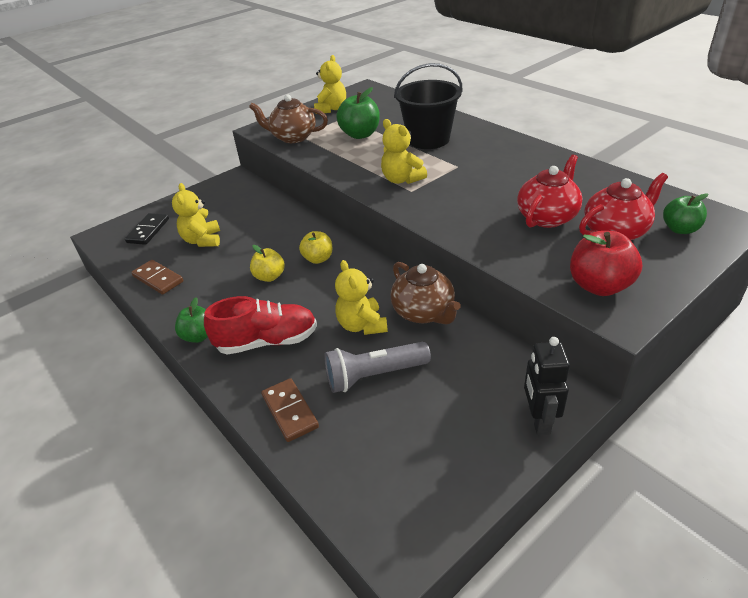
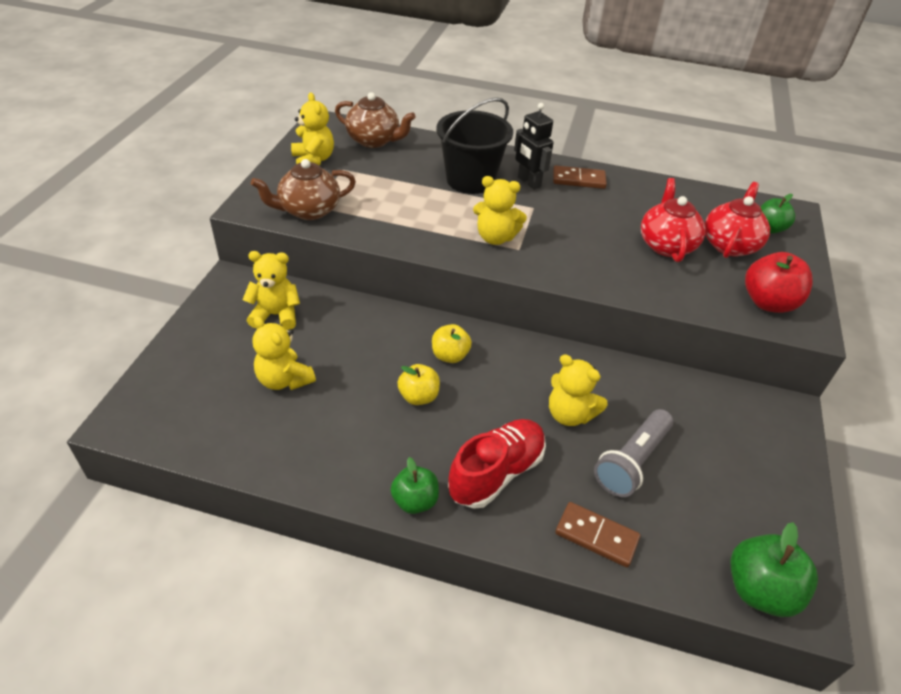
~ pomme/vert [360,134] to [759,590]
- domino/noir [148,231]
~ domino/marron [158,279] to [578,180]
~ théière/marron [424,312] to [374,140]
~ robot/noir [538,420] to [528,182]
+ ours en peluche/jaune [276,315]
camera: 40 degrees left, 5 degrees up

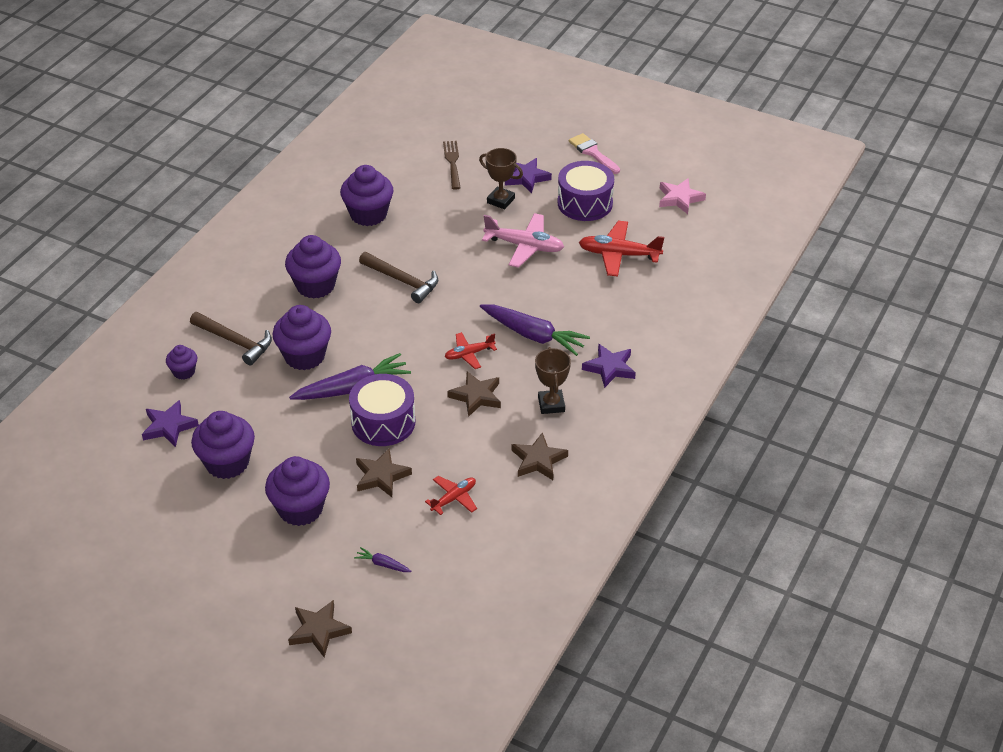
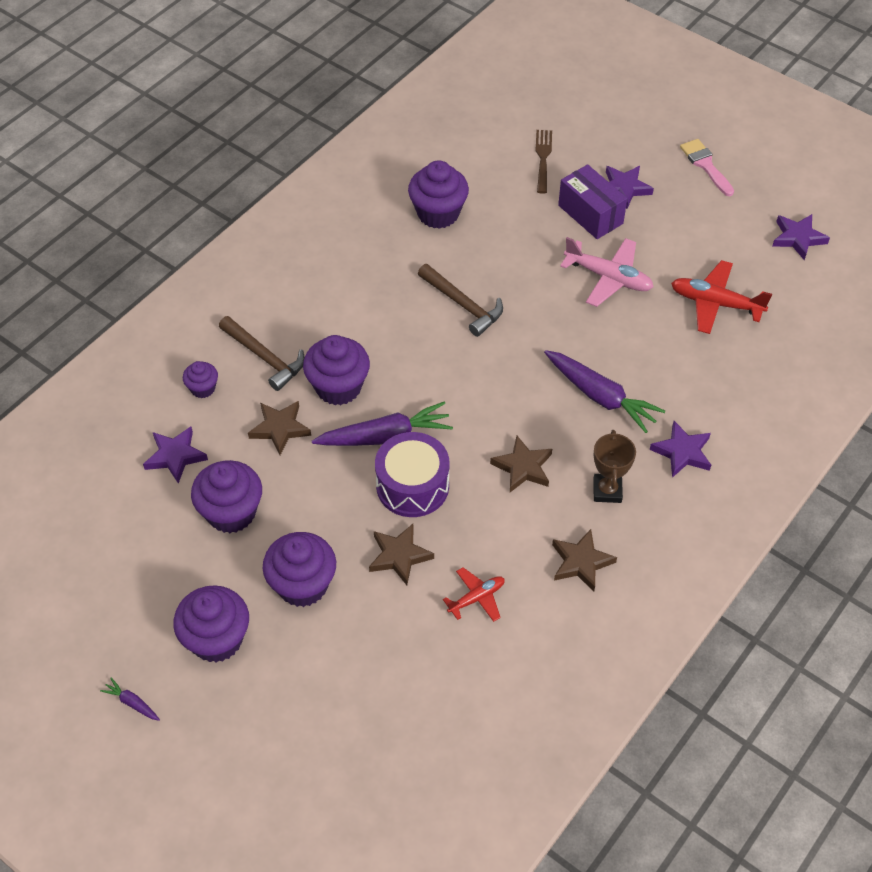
~ trophée/marron [500,200] to boîte/violet [590,214]
- tambour/violet [585,203]
~ étoile/rose [680,198] to étoile/violet [798,238]
~ muffin/violet [315,285] to [216,639]
- avion/rouge [469,354]
~ carotte/violet [383,564] to [132,703]
~ étoile/marron [319,630] to [280,428]
camera: 10 degrees right, 10 degrees up

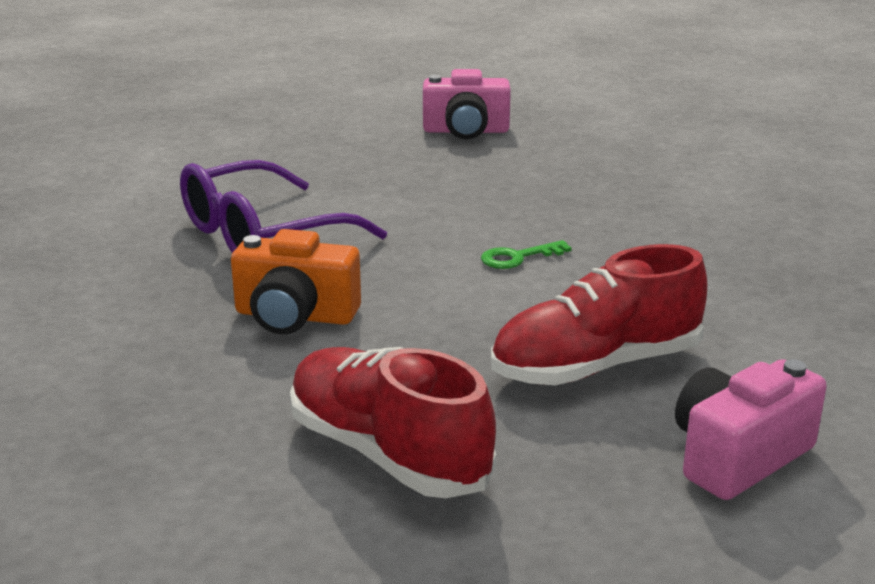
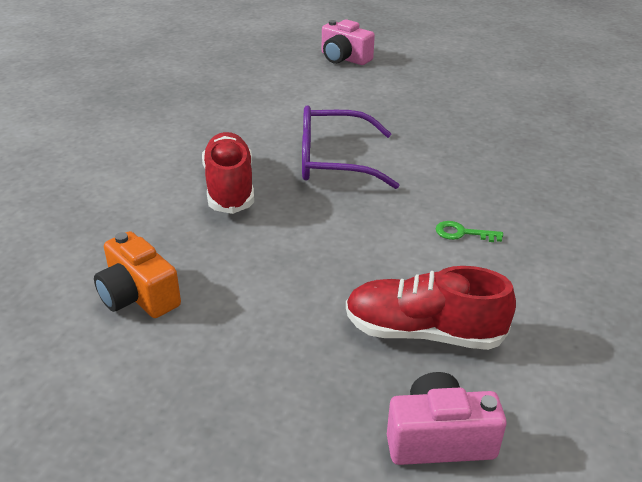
~ appareil photo/rose [466,131] to [344,58]
~ appareil photo/orange [295,316] to [138,296]
~ chaussure/rouge [388,453] to [229,188]
camera: 35 degrees right, 10 degrees up

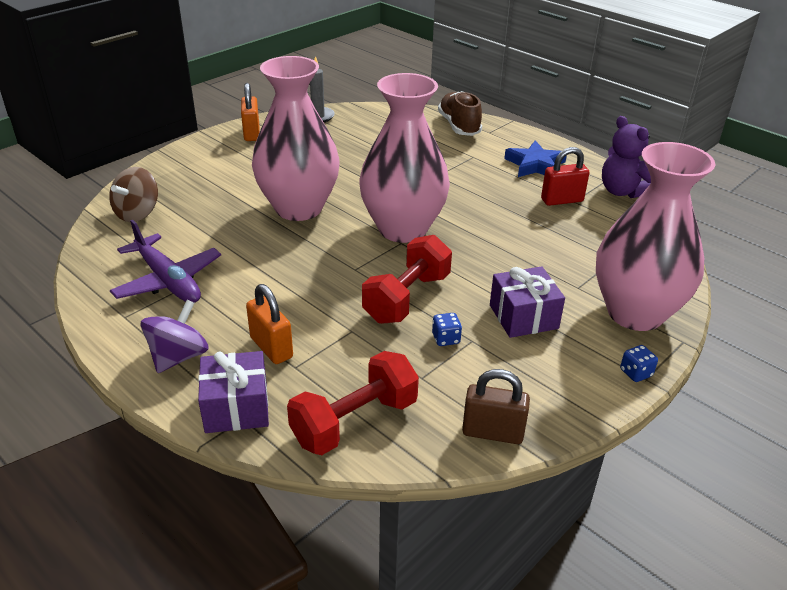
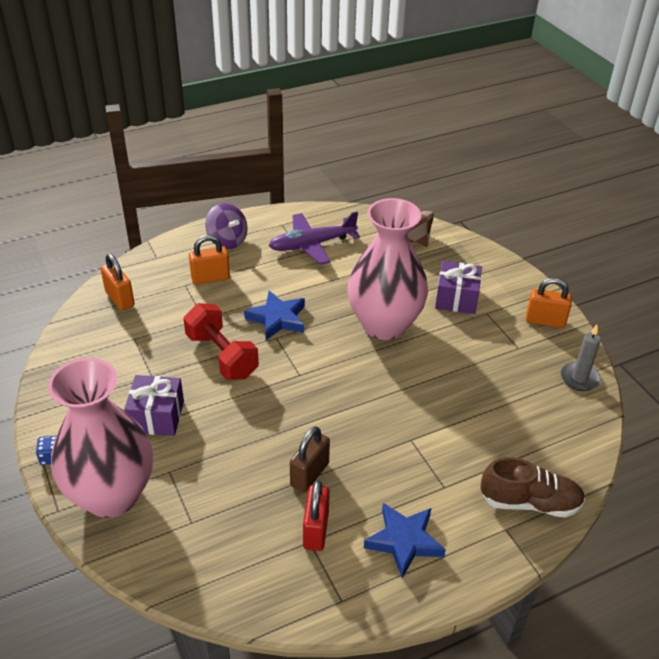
- vase/rose [402,229]
- ours en peluche/violet [622,191]
- dé/bleu [446,339]
~ cadeau/violet [236,407] to [456,298]
~ haltère/rouge [354,421] to cadenas/orange [120,299]
~ cadenas/marron [492,432] to [309,474]
+ étoile/bleu [277,319]
camera: 110 degrees right, 5 degrees up

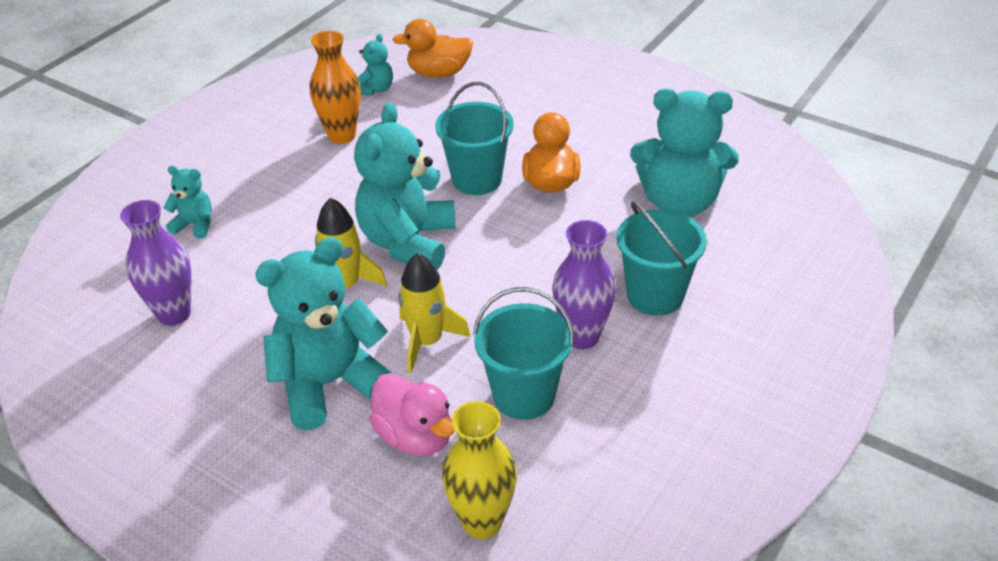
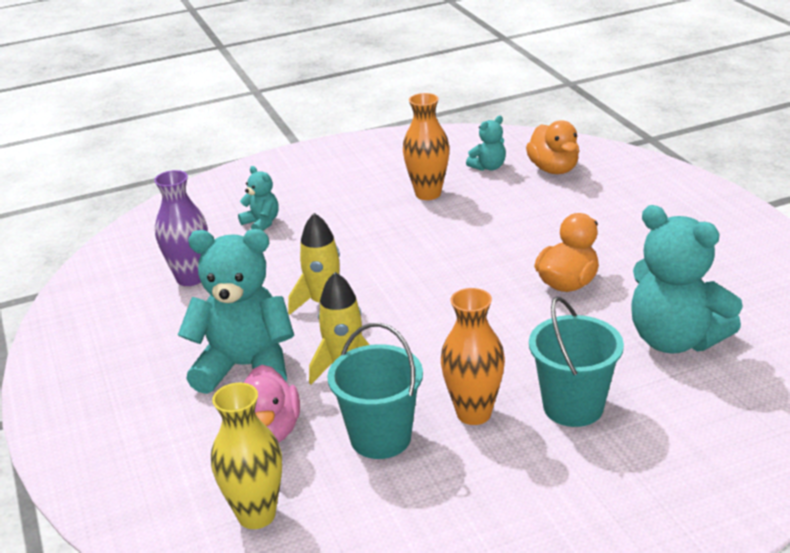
~ canard/orange [438,73] = [553,169] 135 degrees counterclockwise
- seau/turquoise [477,179]
- ours en peluche/turquoise [408,242]
~ vase/violet [582,337] to vase/orange [474,413]
camera: 35 degrees right, 10 degrees down

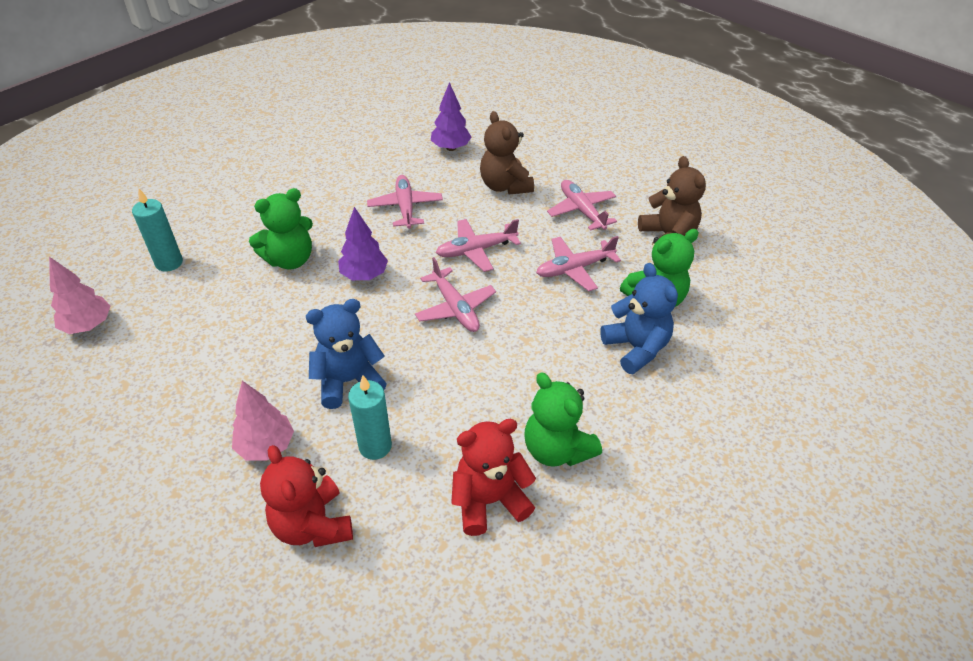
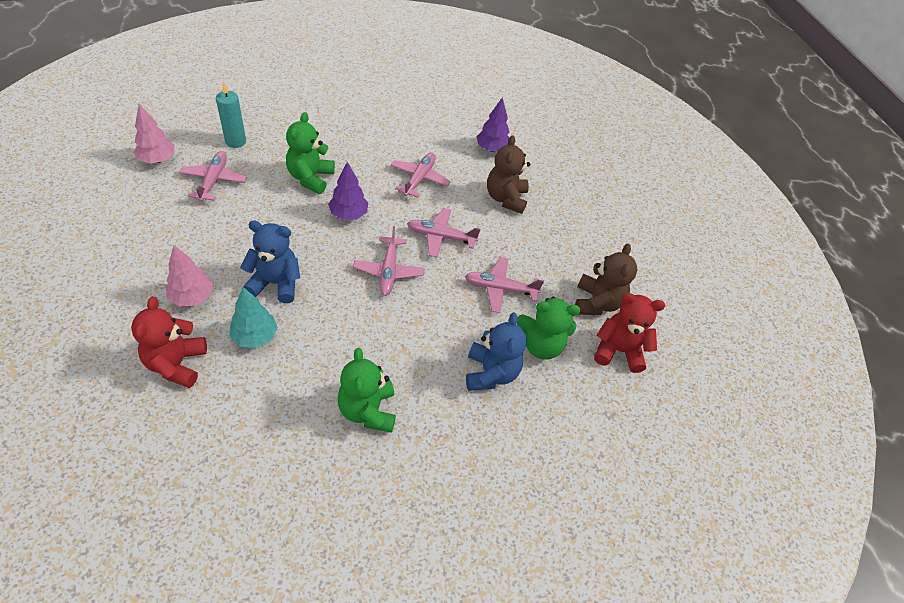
~ avion/rose [581,210] to [213,180]
~ ours en peluche/vert [290,259] = [310,178] 105 degrees clockwise
~ bougie/turquoise [375,446] to arbre/turquoise [255,336]
~ ours en peluche/rouge [489,500] to [618,350]
camera: 25 degrees right, 5 degrees up

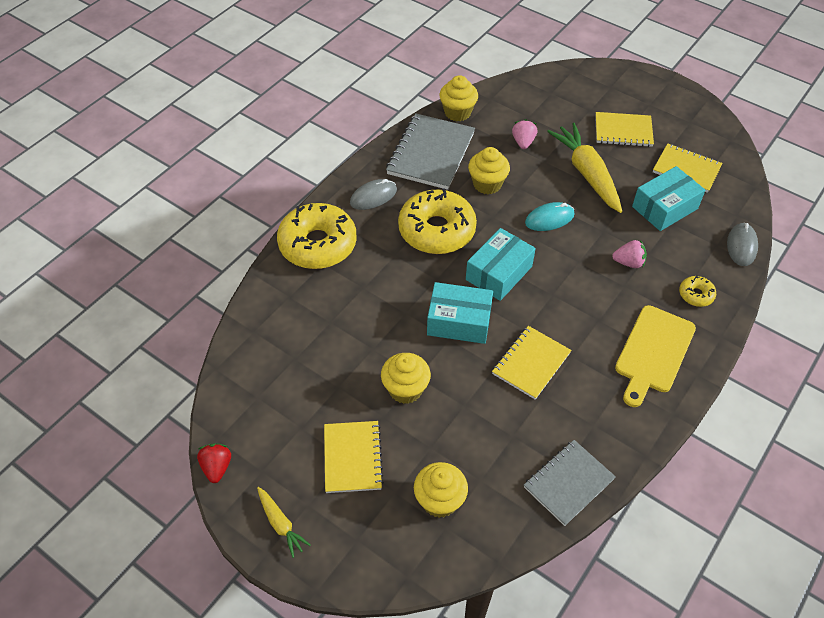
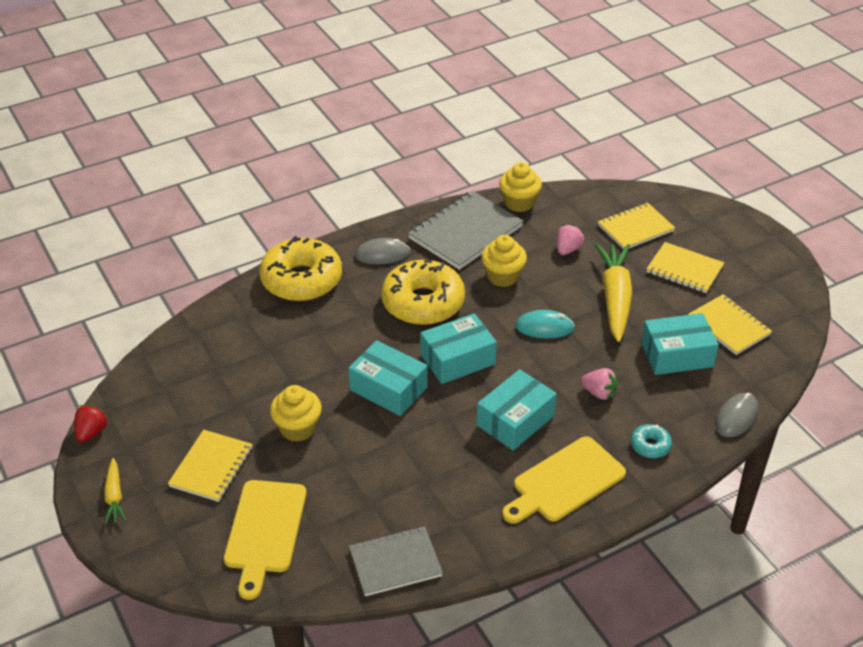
~ beignet/jaune [696,295] to beignet/turquoise [650,445]
~ carnet/jaune [531,363] to [635,228]
~ muffin/jaune [439,500] to planche à découper/jaune [264,531]
+ boîte/turquoise [515,420]
camera: 25 degrees right, 10 degrees down

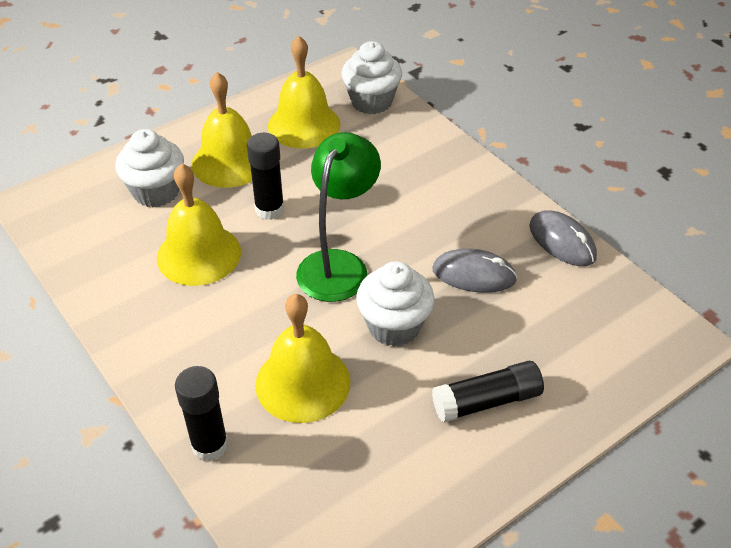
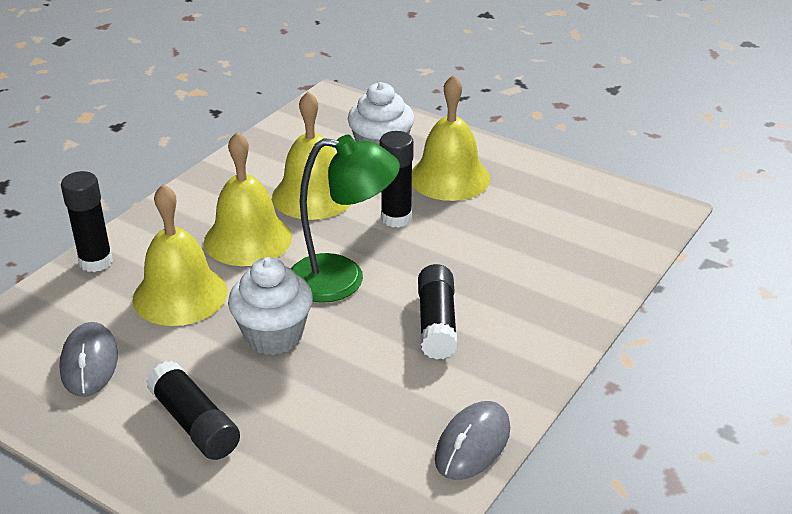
~ cloche/jaune [304,125] to [248,239]
- muffin/blanc [371,102]
~ souris/gris [474,274] to [89,363]
+ bâton de colle/noir [436,323]
camera: 70 degrees right, 10 degrees down

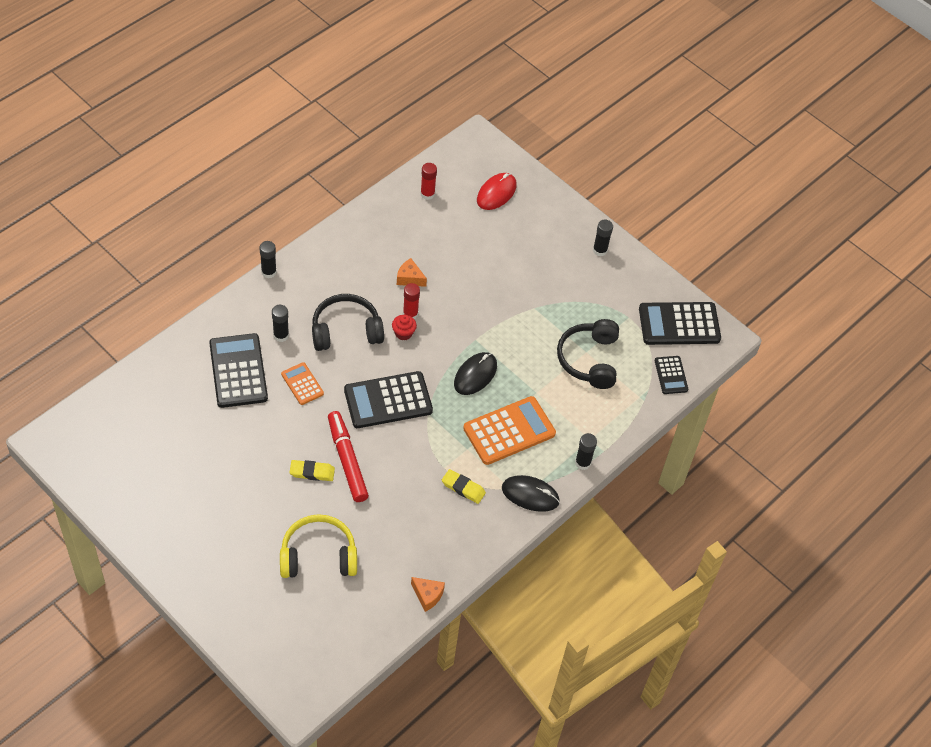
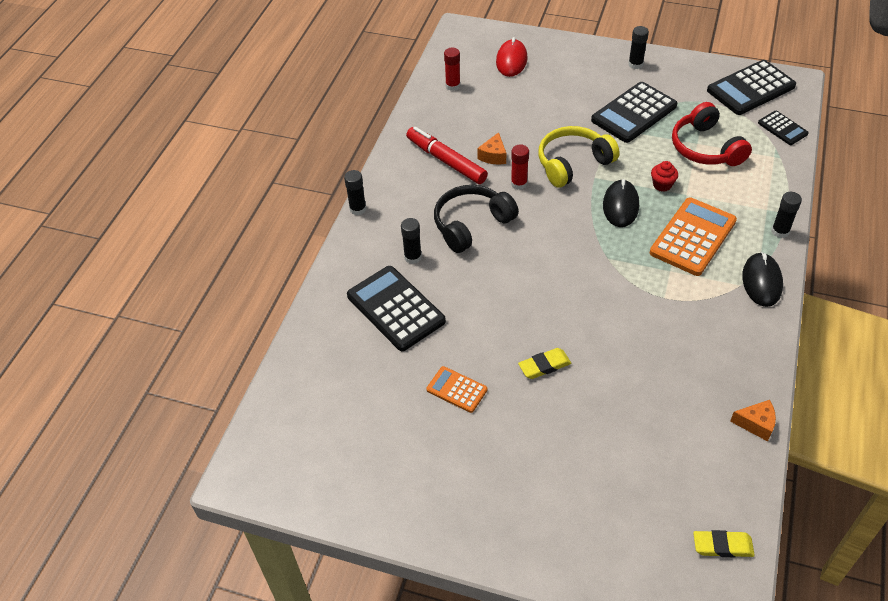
~ fromage/orange [409,278] = [493,156] 75 degrees counterclockwise
~ muffin/rouge [403,333] to [662,185]
~ casque audio/noir [589,360] to casque audio/rouge [705,148]
~ calculatrice/orange [302,384] to [457,390]
~ calculatrice/noir [388,400] to [634,113]
~ feutre/rouge [347,461] to [446,161]
~ gomme/jaune [463,488] to [722,546]
~ souris/noir [530,495] = [761,281] 75 degrees counterclockwise
~ casque audio/jaune [318,555] to [573,163]
camera: 20 degrees left, 5 degrees down

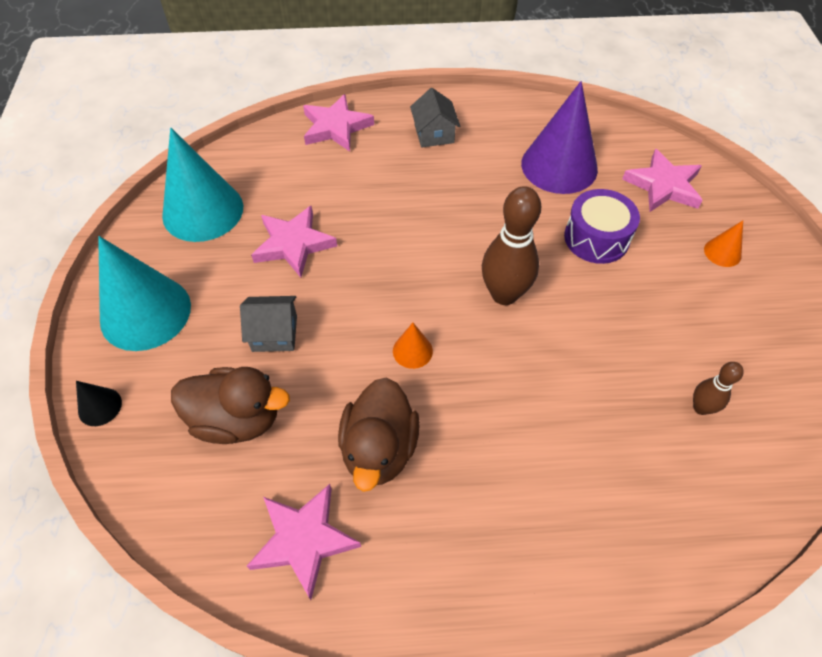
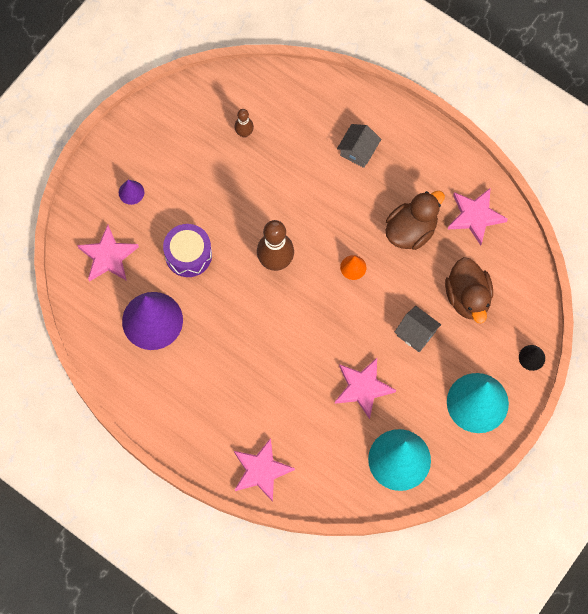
~ maison/gris [434,134] to [358,151]
~ cône/orange [722,252] to cône/violet [131,192]
~ canard/marron [237,419] = [468,297] 150 degrees counterclockwise
camera: 140 degrees left, 15 degrees up

